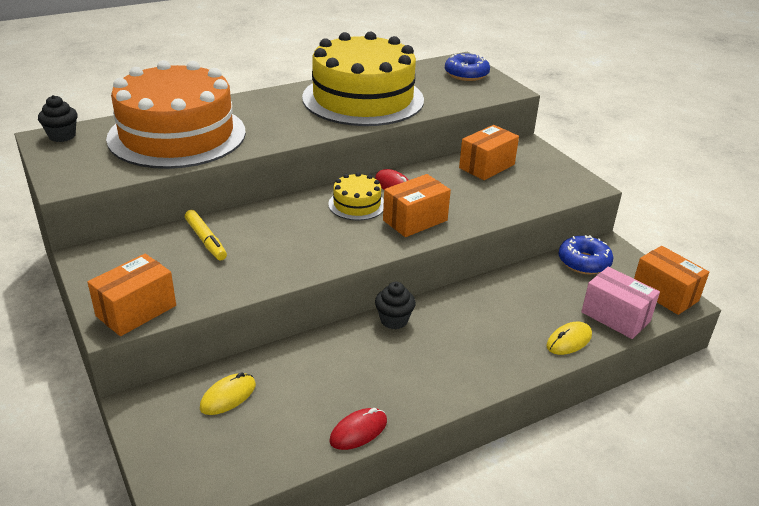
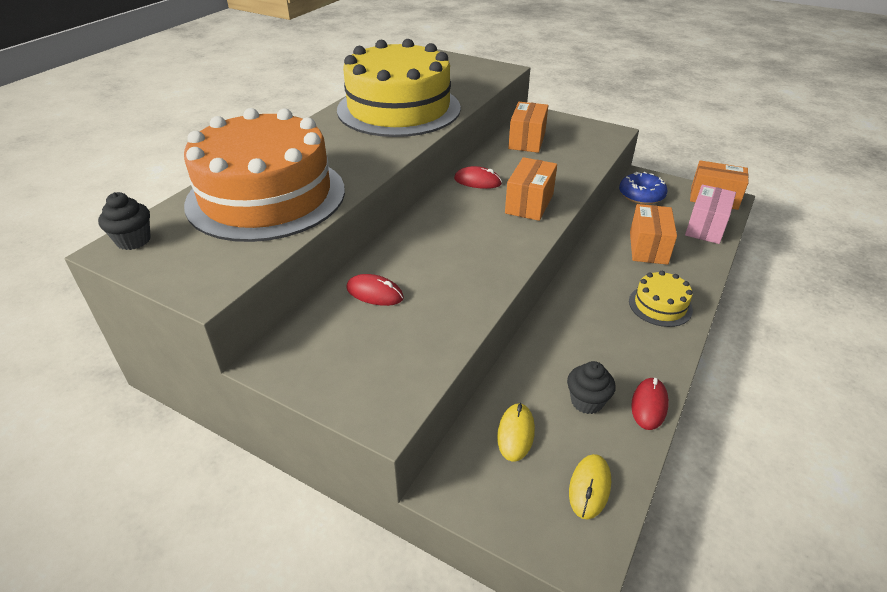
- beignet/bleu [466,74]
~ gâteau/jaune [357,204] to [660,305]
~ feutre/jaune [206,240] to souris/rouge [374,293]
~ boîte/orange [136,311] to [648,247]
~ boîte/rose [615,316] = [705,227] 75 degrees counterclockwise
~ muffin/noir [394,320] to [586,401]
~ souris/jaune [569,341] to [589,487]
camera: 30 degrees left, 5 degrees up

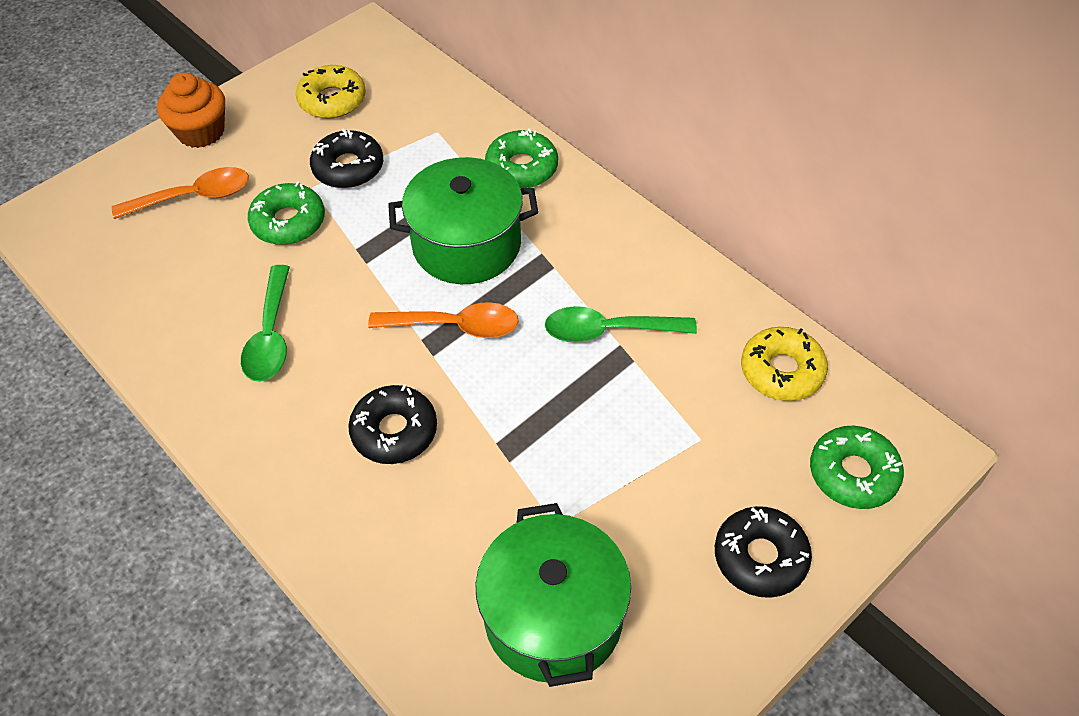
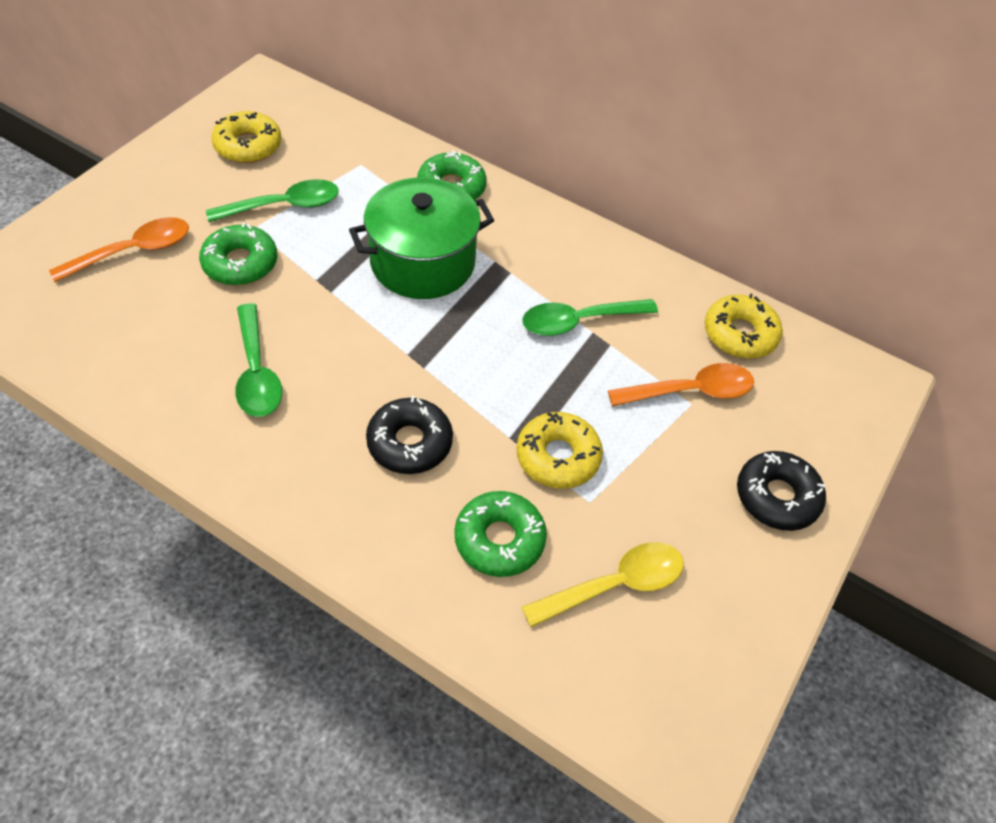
- muffin/orange [201,131]
~ beignet/noir [348,167] to cuillère/vert [284,206]
~ cuillère/orange [455,326] to [690,391]
~ beignet/vert [853,473] to [499,539]
~ marmite/vert [553,616] to cuillère/jaune [615,585]
+ beignet/jaune [558,457]
camera: 20 degrees left, 0 degrees up

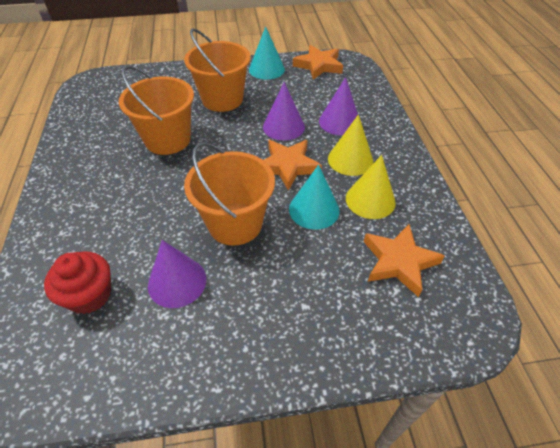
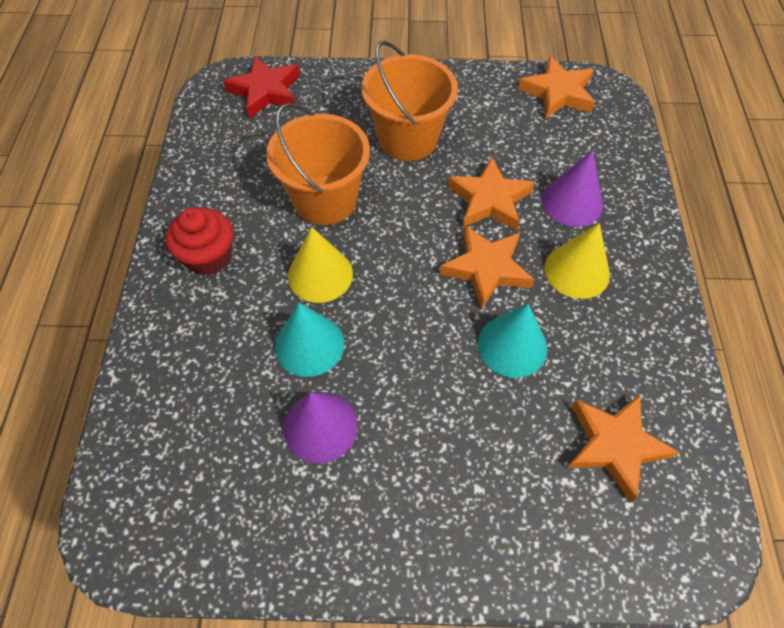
~ cône/turquoise [266,69] to [309,345]
~ cône/violet [283,127] to étoile/orange [489,200]
- seau/orange [235,223]
~ cône/jaune [370,200] to [320,274]
~ muffin/rouge [89,295] to [208,256]
+ étoile/rouge [265,91]
camera: 10 degrees right, 10 degrees up

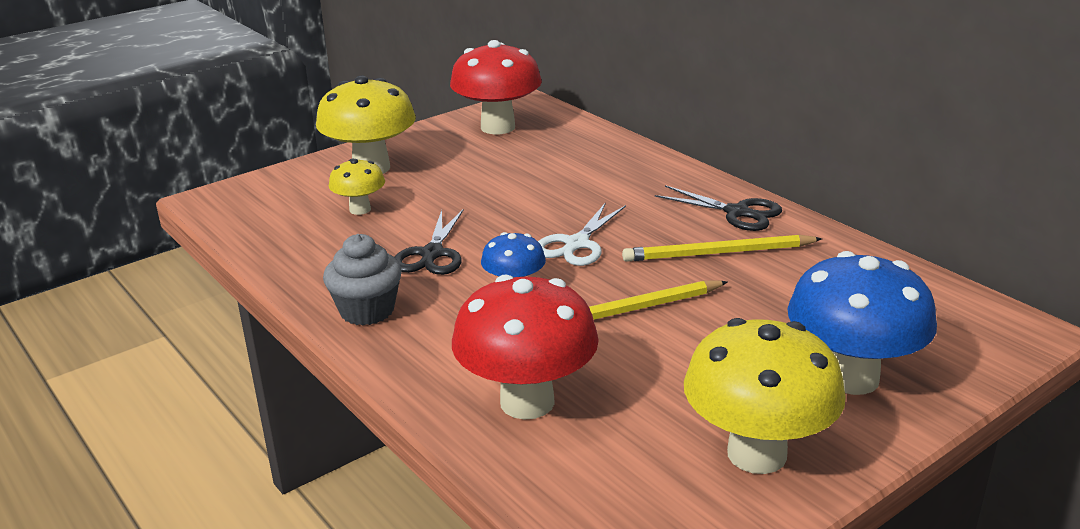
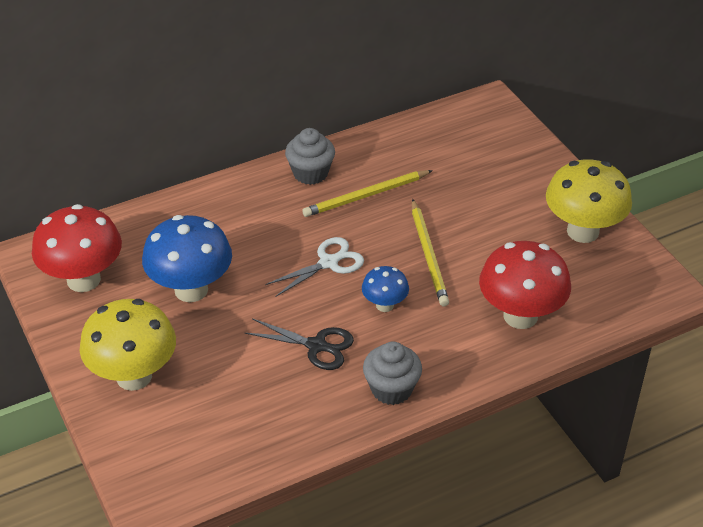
- champignon/jaune [360,209]
~ ciseaux/noir [737,212] to muffin/gris [310,173]
~ ciseaux/blanc [577,244] = [328,263] 75 degrees counterclockwise
~ crayon/jaune [718,253] = [366,196] 60 degrees clockwise
~ champignon/bleu [851,378] to [191,290]
camera: 80 degrees left, 15 degrees up

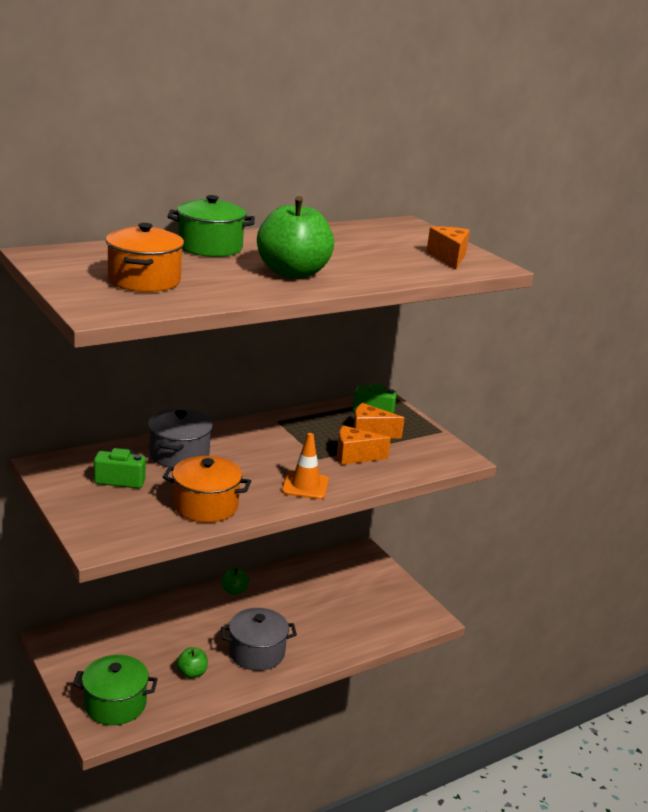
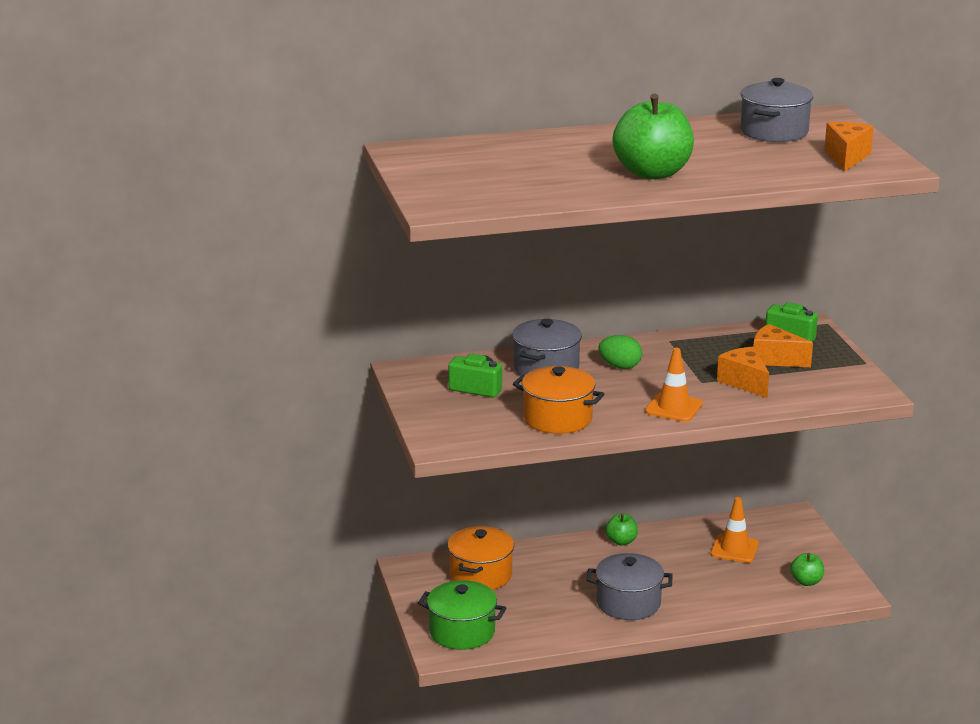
- marmite/vert [210,247]
~ marmite/orange [144,280] to [480,575]
~ fromage/orange [354,456] = [744,382] 45 degrees clockwise
~ pomme/vert [192,673] to [806,582]
+ marmite/gris [774,132]
+ œuf/vert [620,366]
+ cône de chantier/orange [734,549]
camera: 20 degrees right, 0 degrees up

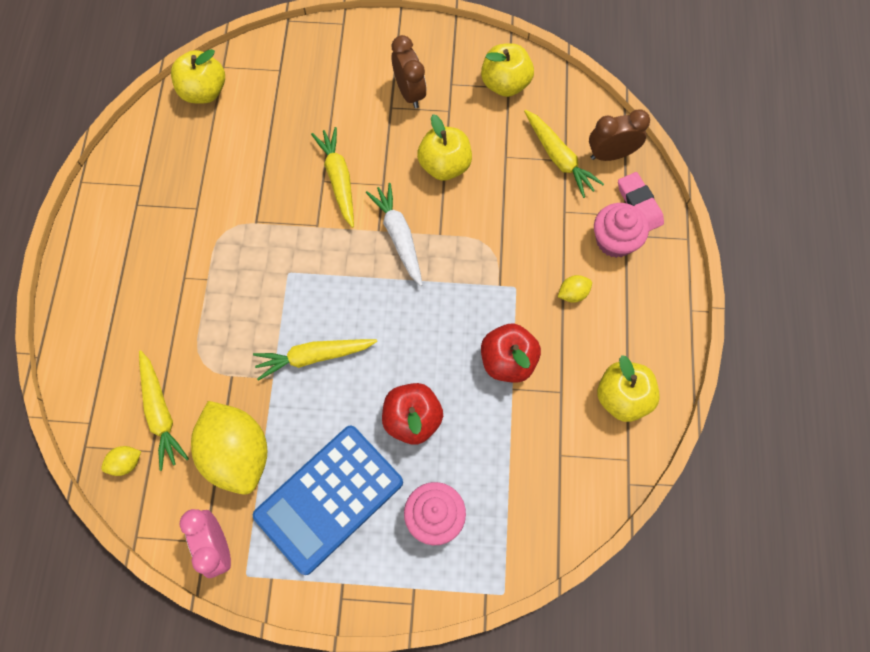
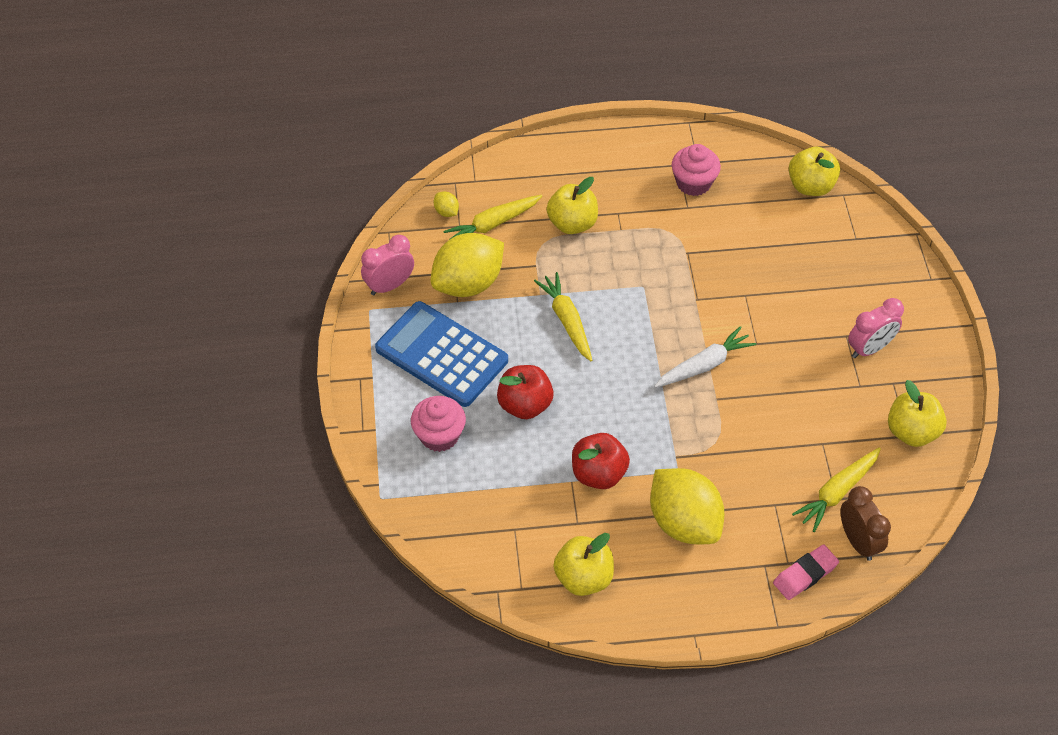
~ réveil/marron [409,92] to réveil/rose [869,348]
~ pomme/jaune [444,165] to [572,223]
- carotte/jaune [338,179]
~ muffin/rose [615,240] to [693,183]
~ citron/jaune [573,293] = [684,522] x2.48
camera: 80 degrees right, 15 degrees down

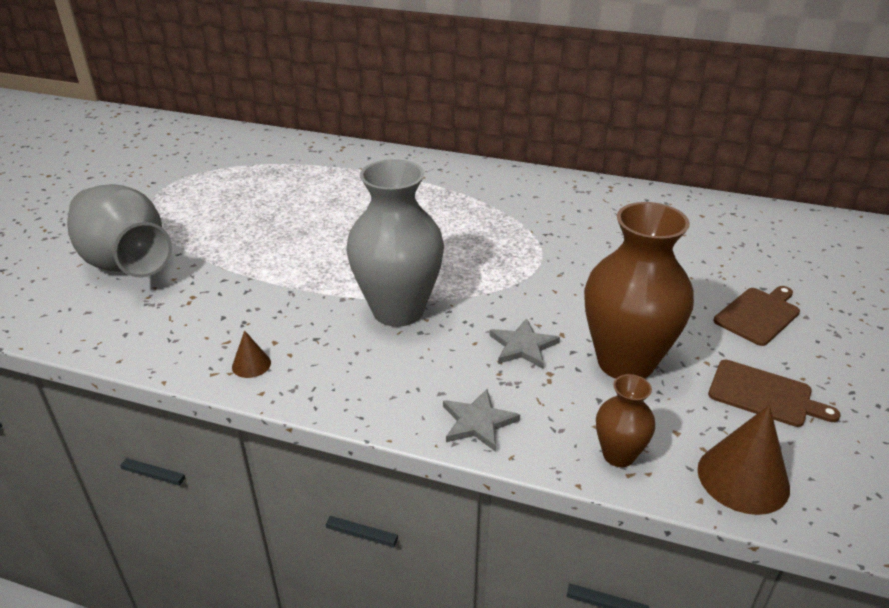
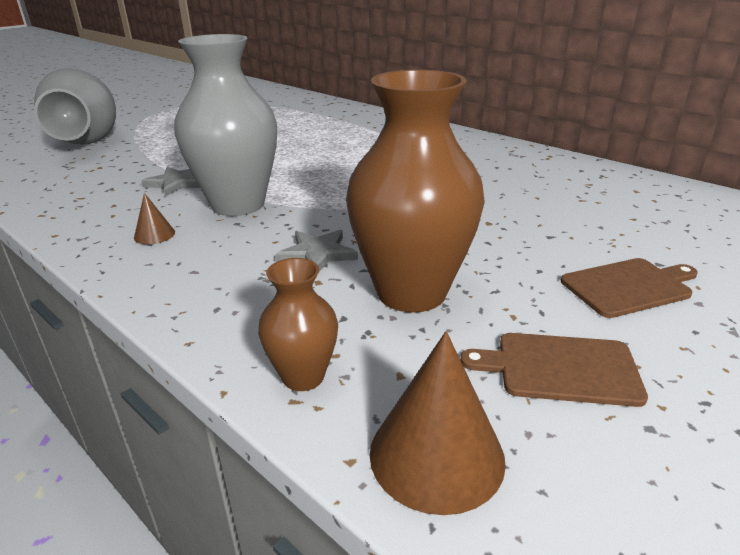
~ cône/marron [251,364] to [154,235]
~ planche à découper/marron [764,394] = [560,368] 135 degrees clockwise
~ étoile/gris [478,422] to [176,183]
camera: 25 degrees right, 5 degrees down

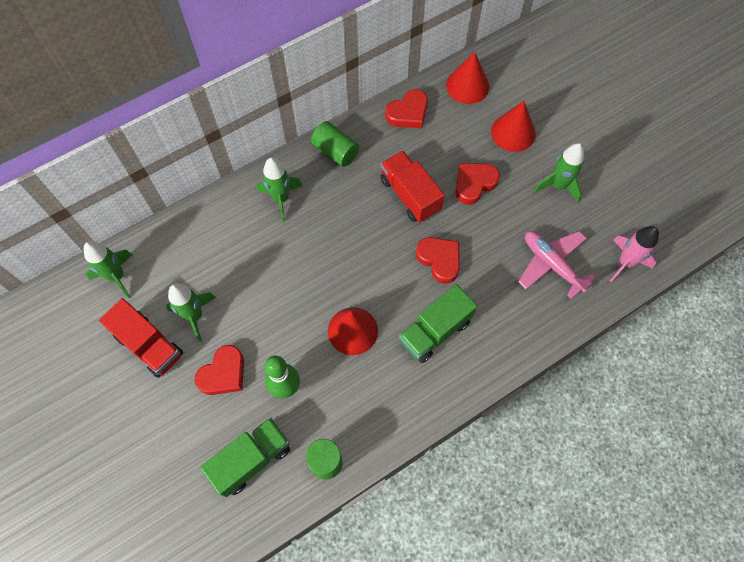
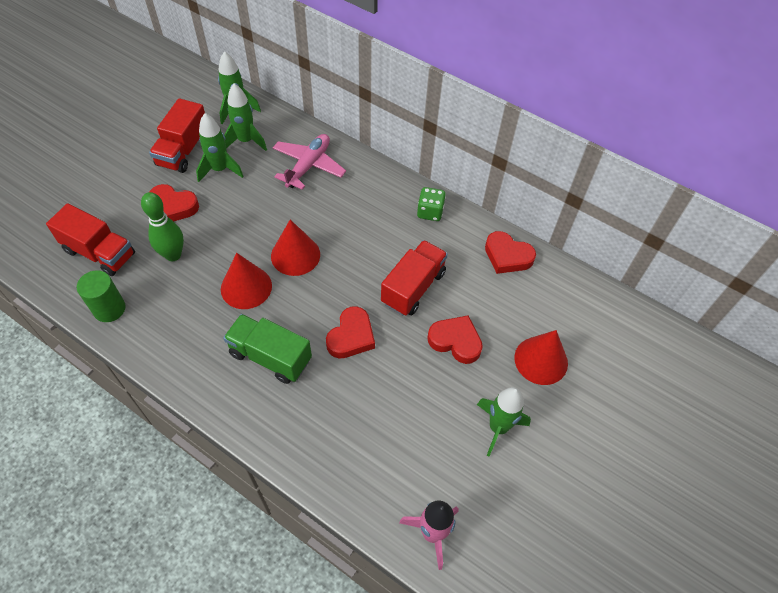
~ cône/rouge [467,85] to [295,255]
~ cylindre/vert [335,151] to dé/vert [430,212]
~ fusée/vert [281,199] to [246,141]
~ avion/rose [552,264] to [308,166]
~ camion/vert [251,459] to camion/rouge [100,253]
camera: 65 degrees right, 10 degrees down

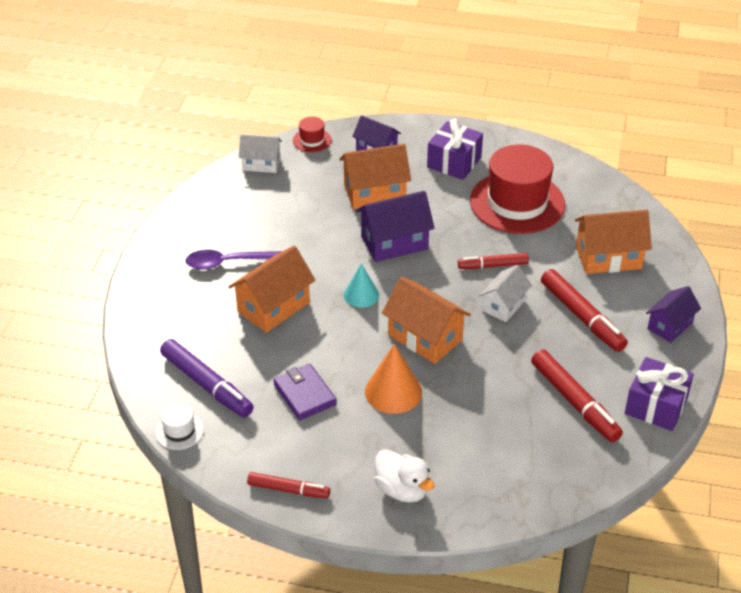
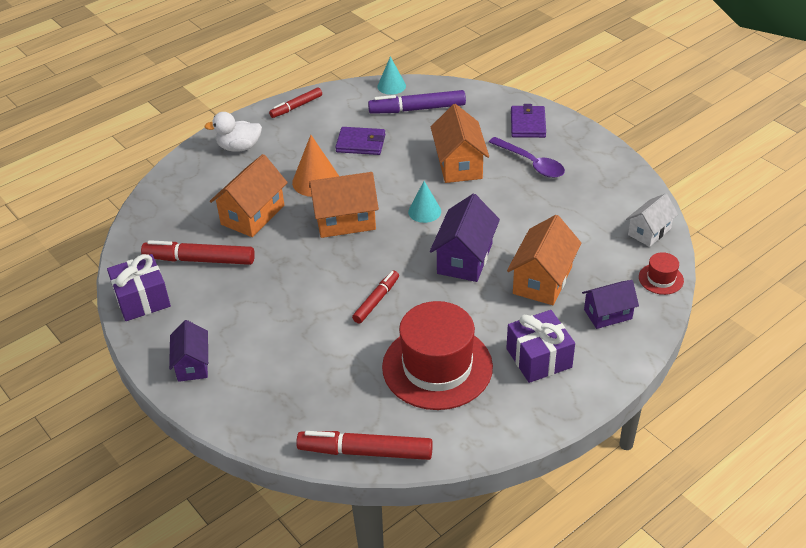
~ maison/orange [608,258] to [252,215]
~ cuillère/violet [229,262] = [531,163] 105 degrees clockwise
- maison/blanc [504,305]
~ feutre/rouge [582,317] to [365,452]
~ chapeau/blanc [179,431] to cône/turquoise [391,86]
+ portefeuille/violet [528,124]
camera: 130 degrees right, 0 degrees up

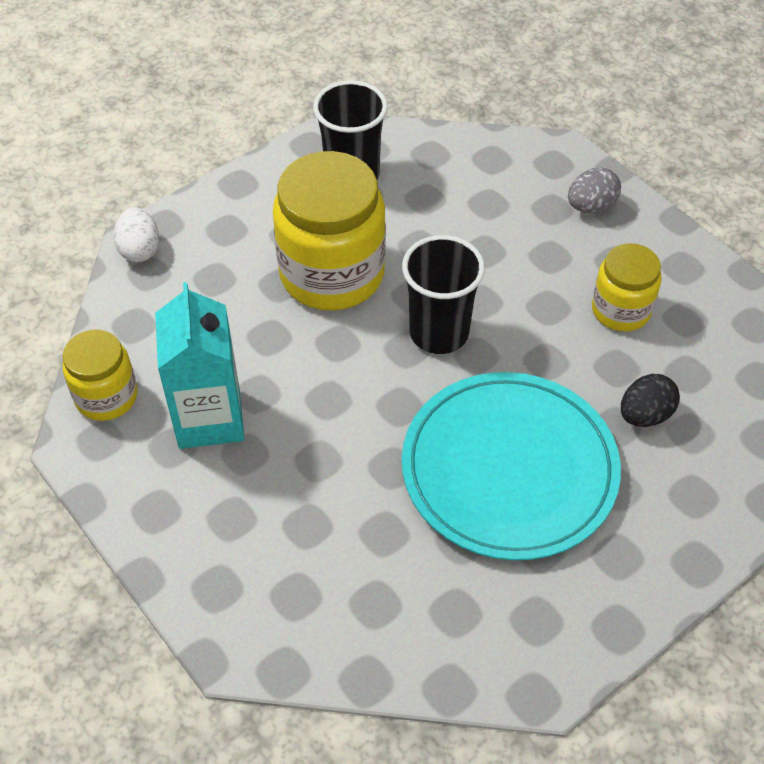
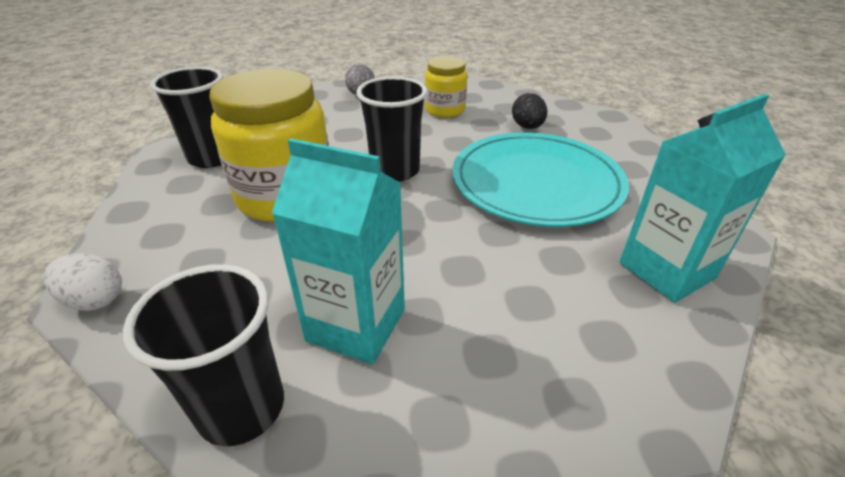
~ bocal/jaune [106,396] to gobelet/noir [242,408]
+ brique de lait/turquoise [666,270]
camera: 60 degrees left, 15 degrees down

